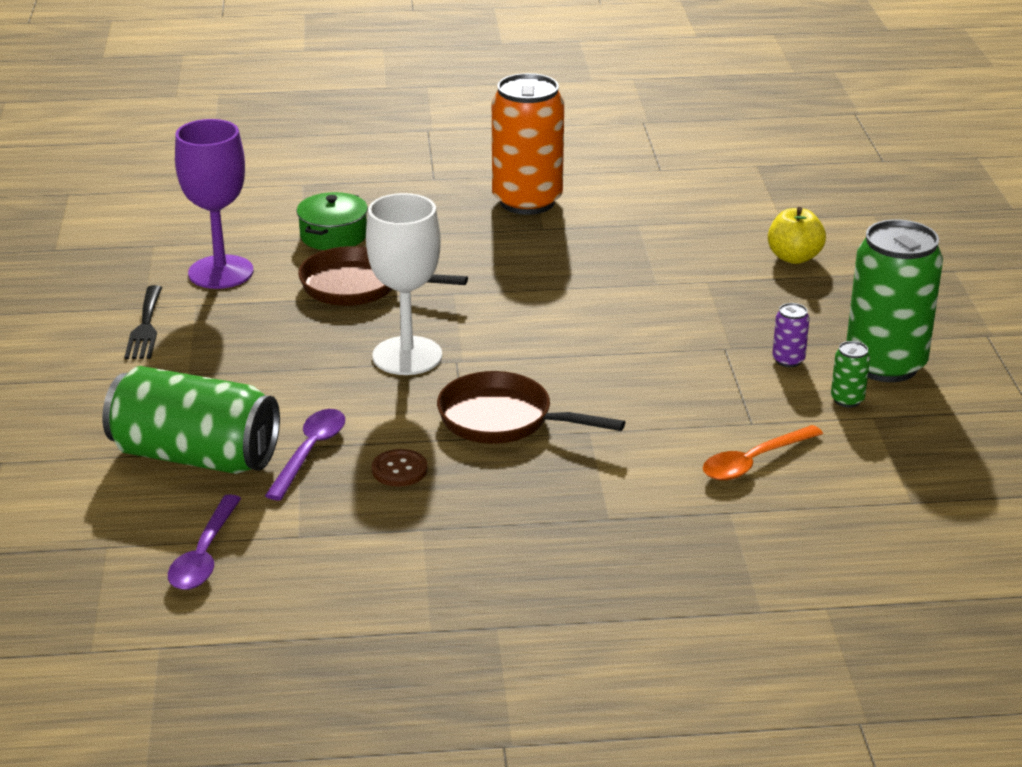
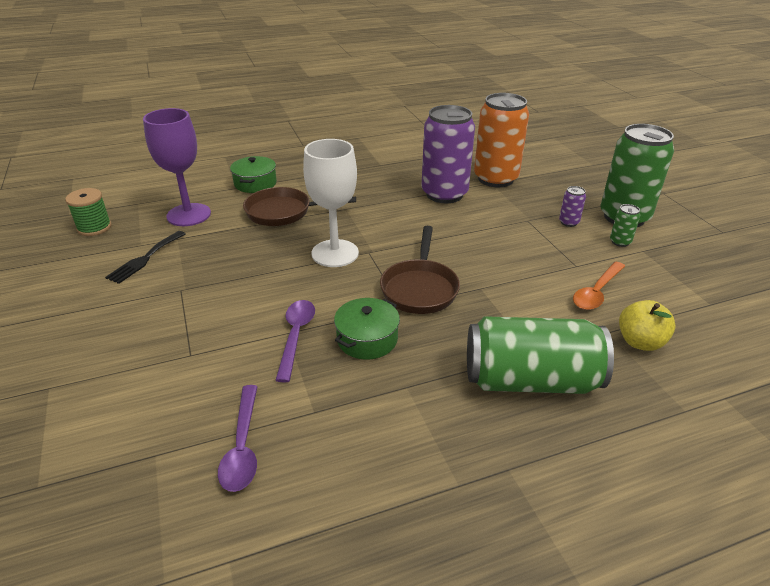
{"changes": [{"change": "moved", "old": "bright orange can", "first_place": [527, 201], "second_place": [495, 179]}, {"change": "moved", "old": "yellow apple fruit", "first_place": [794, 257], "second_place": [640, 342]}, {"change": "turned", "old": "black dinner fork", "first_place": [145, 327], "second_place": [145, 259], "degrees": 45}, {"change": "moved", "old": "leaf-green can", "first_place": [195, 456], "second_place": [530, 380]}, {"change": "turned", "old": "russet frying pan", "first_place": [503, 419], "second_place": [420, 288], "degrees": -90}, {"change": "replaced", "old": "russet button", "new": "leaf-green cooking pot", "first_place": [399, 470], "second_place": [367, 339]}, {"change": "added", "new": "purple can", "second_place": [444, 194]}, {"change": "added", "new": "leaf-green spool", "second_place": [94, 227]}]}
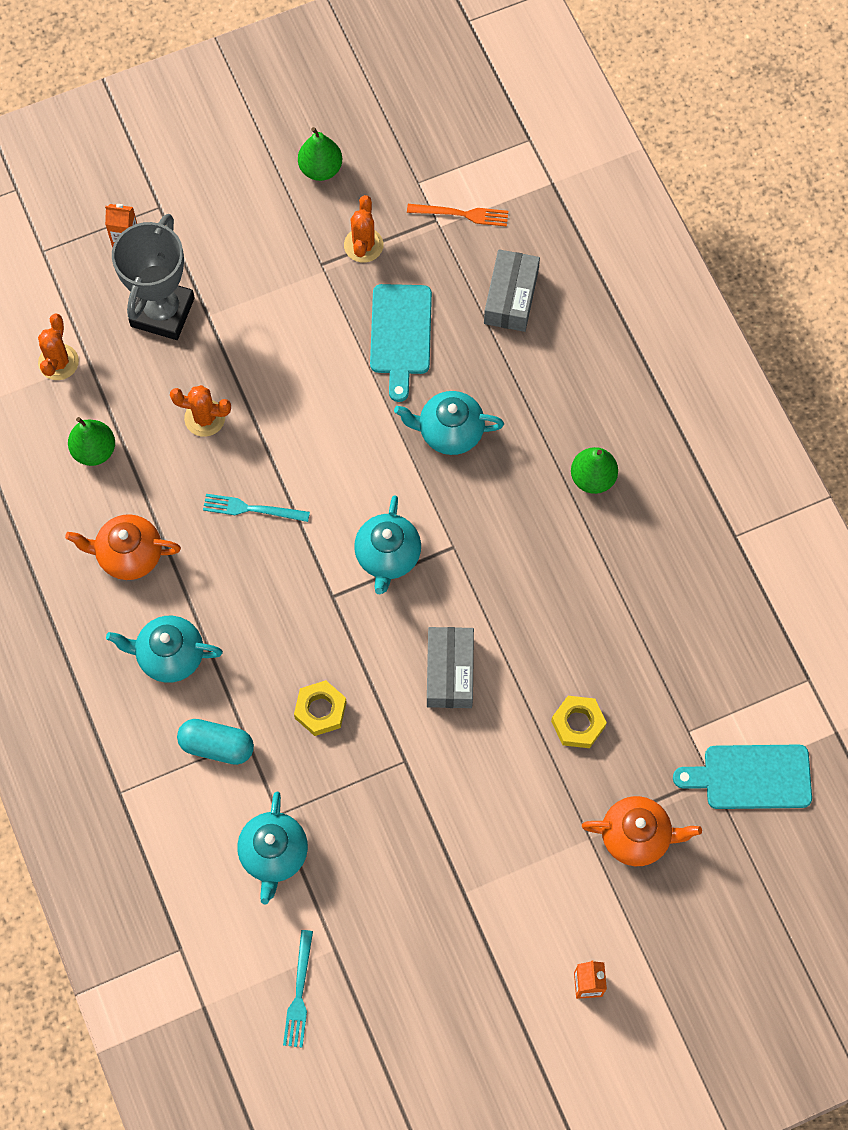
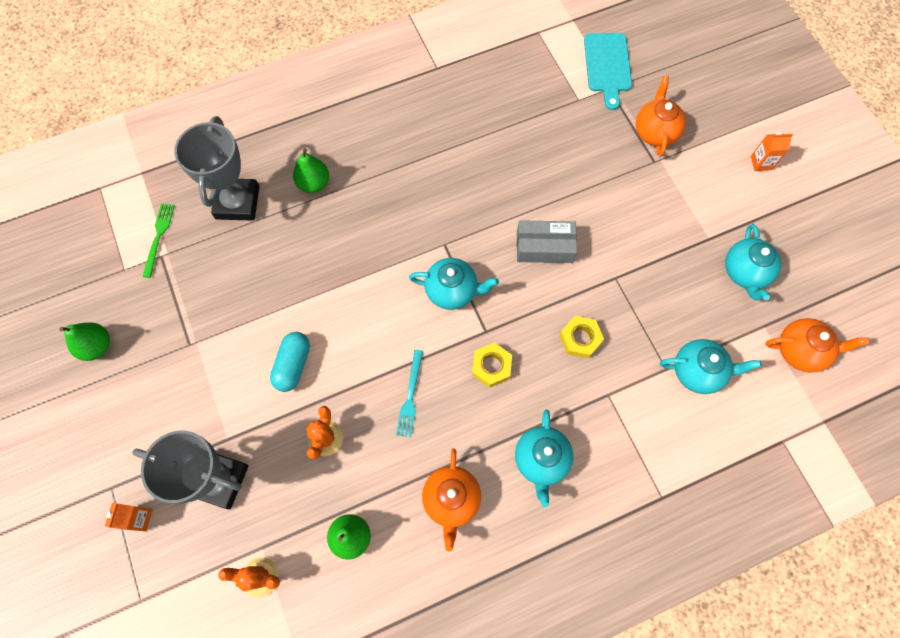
{"changes": [{"change": "removed", "old": "bright orange saguaro cactus", "first_place": [363, 245]}, {"change": "recoloured", "old": "bright orange dinner fork", "new": "leaf-green dinner fork", "first_place": [461, 214], "second_place": [159, 237]}, {"change": "replaced", "old": "gray package", "new": "gray award cup", "first_place": [511, 297], "second_place": [237, 202]}, {"change": "removed", "old": "aqua bread board", "first_place": [400, 334]}, {"change": "moved", "old": "aqua teapot", "first_place": [449, 432], "second_place": [745, 273]}, {"change": "moved", "old": "leaf-green pear", "first_place": [592, 478], "second_place": [314, 183]}, {"change": "moved", "old": "yellow hex nut", "first_place": [578, 724], "second_place": [491, 366]}, {"change": "moved", "old": "aqua pill", "first_place": [217, 746], "second_place": [293, 365]}, {"change": "replaced", "old": "aqua dinner fork", "new": "bright orange teapot", "first_place": [299, 993], "second_place": [801, 351]}]}
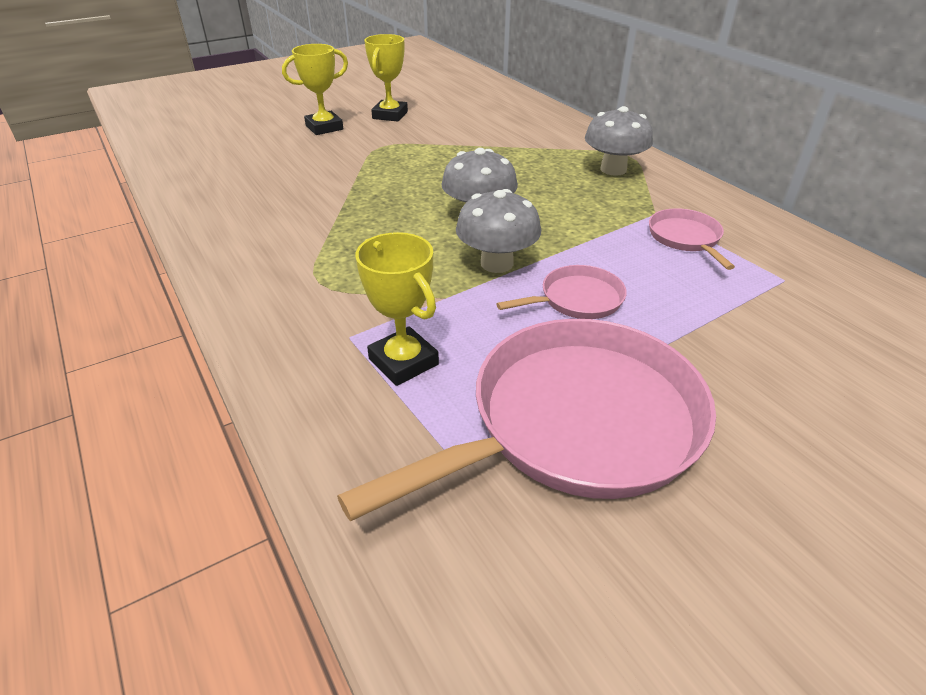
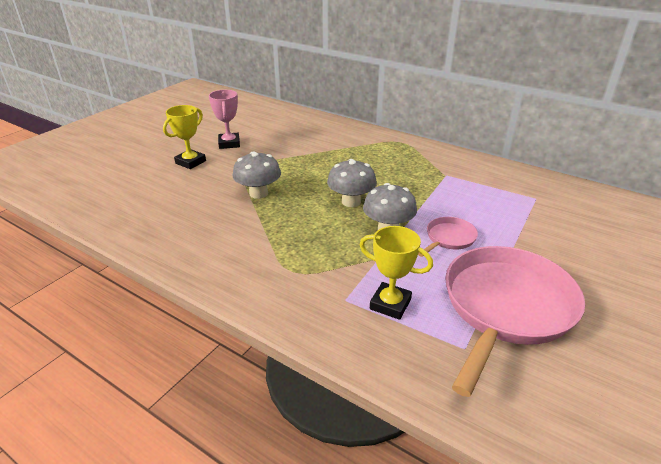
{"changes": [{"change": "recoloured", "old": "yellow award cup", "new": "rose-pink award cup", "first_place": [390, 115], "second_place": [229, 143]}, {"change": "moved", "old": "gray mushroom", "first_place": [613, 169], "second_place": [258, 193]}, {"change": "removed", "old": "rose-pink frying pan", "first_place": [685, 238]}]}
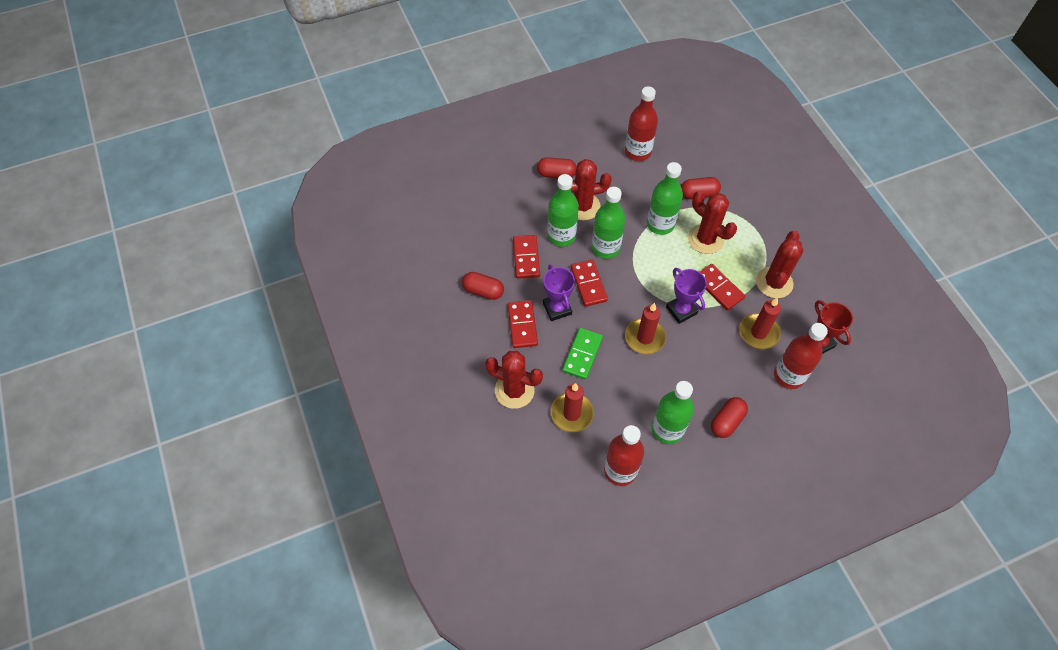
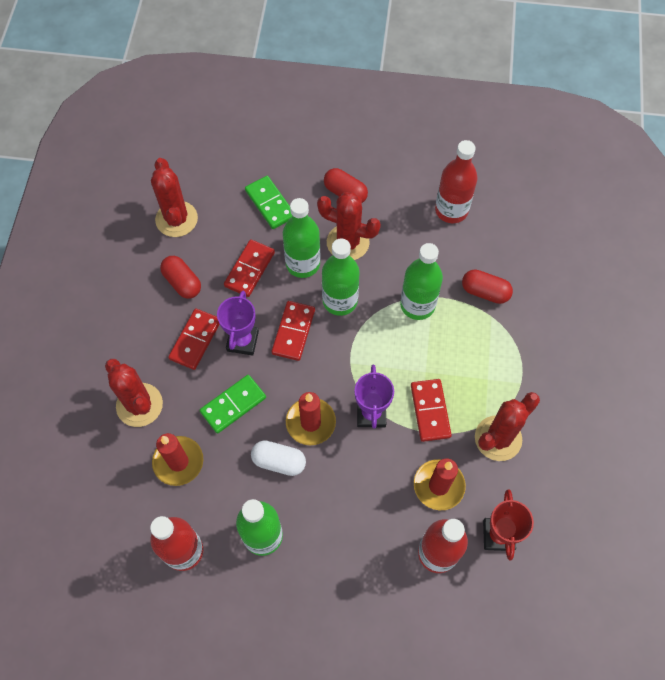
{"changes": [{"change": "moved", "old": "crimson saguaro cactus", "first_place": [705, 239], "second_place": [176, 219]}, {"change": "removed", "old": "crimson pill", "first_place": [726, 421]}, {"change": "added", "new": "leaf-green domino", "second_place": [270, 204]}, {"change": "added", "new": "snow-white pill", "second_place": [279, 461]}]}
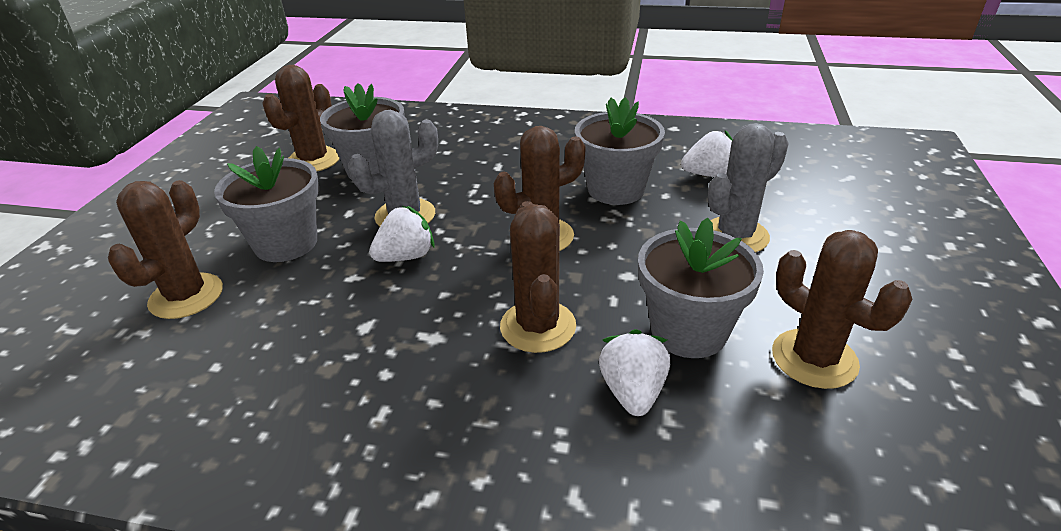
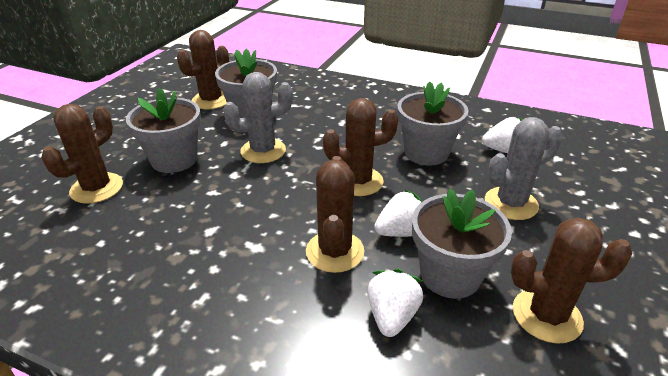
{"changes": [{"change": "moved", "old": "snow-white berry", "first_place": [406, 256], "second_place": [401, 232]}, {"change": "turned", "old": "russet saguaro cactus", "first_place": [814, 359], "second_place": [546, 315], "degrees": -60}]}
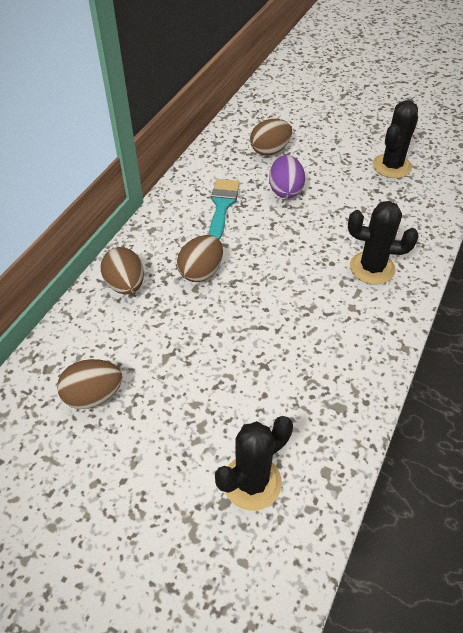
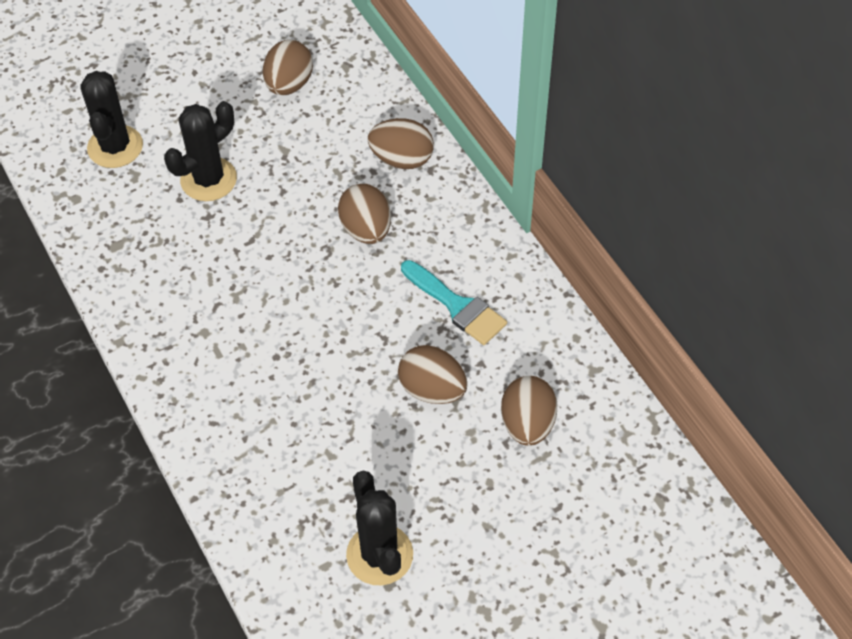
{"changes": [{"change": "recoloured", "old": "purple toy egg", "new": "russet toy egg", "first_place": [285, 190], "second_place": [432, 389]}, {"change": "moved", "old": "black saguaro cactus", "first_place": [372, 268], "second_place": [208, 179]}]}
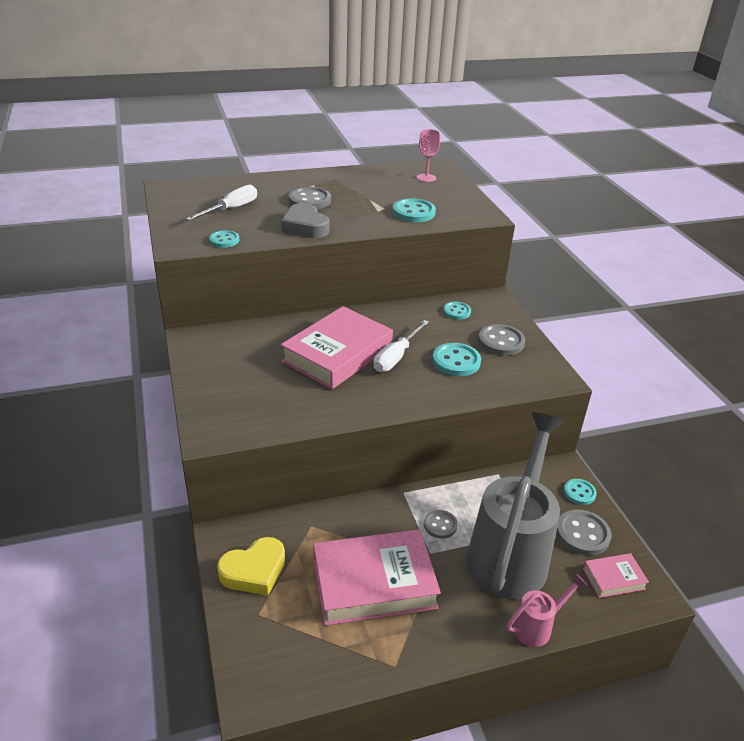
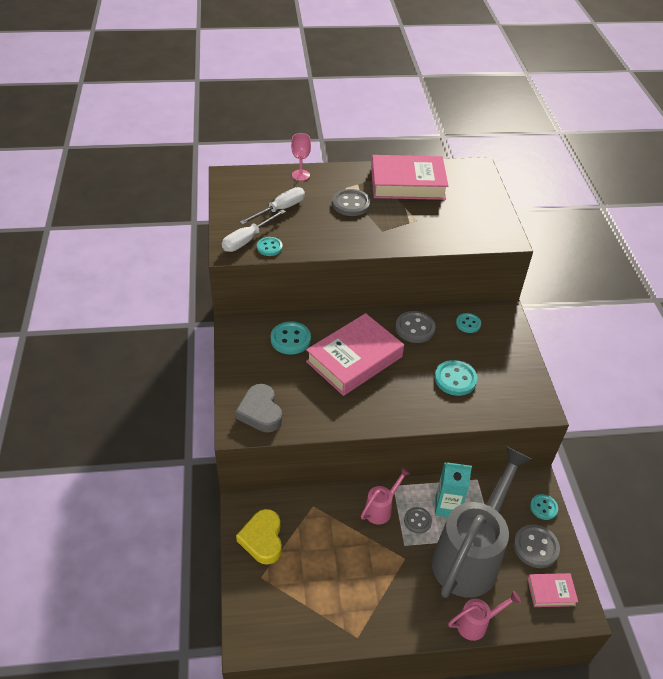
{"changes": [{"change": "moved", "old": "rose-pink wine glass", "first_place": [426, 178], "second_place": [300, 175]}, {"change": "moved", "old": "aqua button", "first_place": [413, 212], "second_place": [290, 339]}, {"change": "moved", "old": "gray love heart", "first_place": [305, 227], "second_place": [260, 412]}, {"change": "moved", "old": "snow-white flat screwdriver", "first_place": [396, 357], "second_place": [247, 239]}, {"change": "moved", "old": "gray button", "first_place": [501, 342], "second_place": [415, 328]}, {"change": "moved", "old": "rose-pink hardcover", "first_place": [374, 583], "second_place": [407, 183]}, {"change": "turned", "old": "yellow love heart", "first_place": [254, 571], "second_place": [262, 539], "degrees": 105}, {"change": "added", "new": "aqua juice carton", "second_place": [447, 506]}, {"change": "added", "new": "rose-pink watering pot", "second_place": [381, 508]}]}
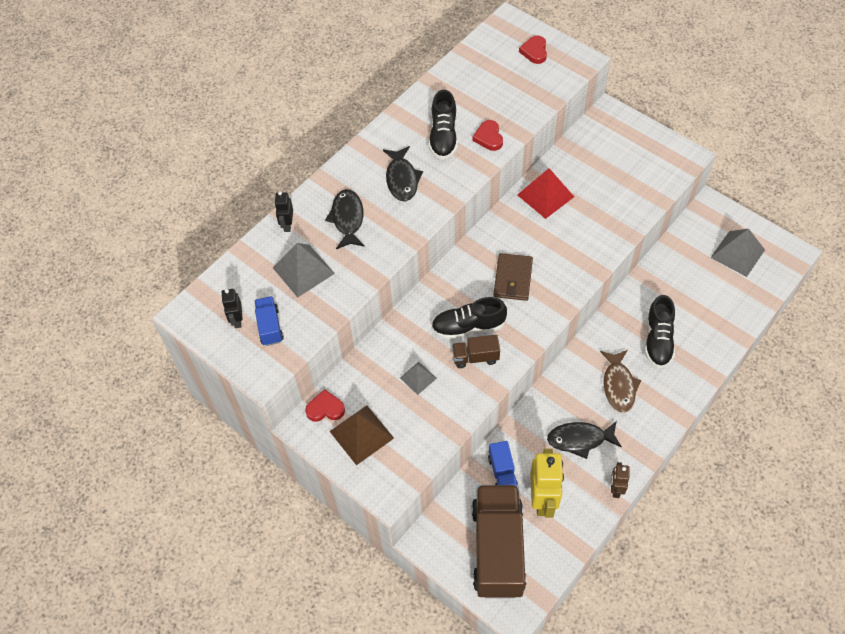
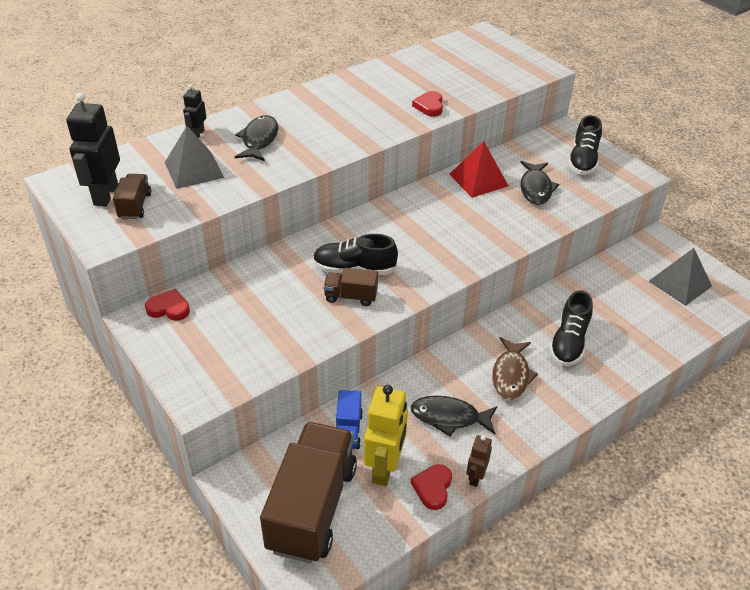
{"changes": [{"change": "moved", "old": "crimson love heart", "first_place": [534, 51], "second_place": [432, 488]}, {"change": "moved", "old": "black lace-up shoe", "first_place": [443, 137], "second_place": [583, 160]}, {"change": "moved", "old": "black fish", "first_place": [402, 179], "second_place": [535, 188]}, {"change": "removed", "old": "russet billfold", "first_place": [513, 279]}, {"change": "resized", "old": "black robot figure", "first_place": [237, 320], "second_place": [105, 195], "factor": 1.88}, {"change": "recoloured", "old": "blue truck", "new": "russet truck", "first_place": [270, 327], "second_place": [135, 206]}, {"change": "removed", "old": "gray pyramid shape", "first_place": [418, 378]}, {"change": "removed", "old": "russet pyramid shape", "first_place": [361, 434]}]}
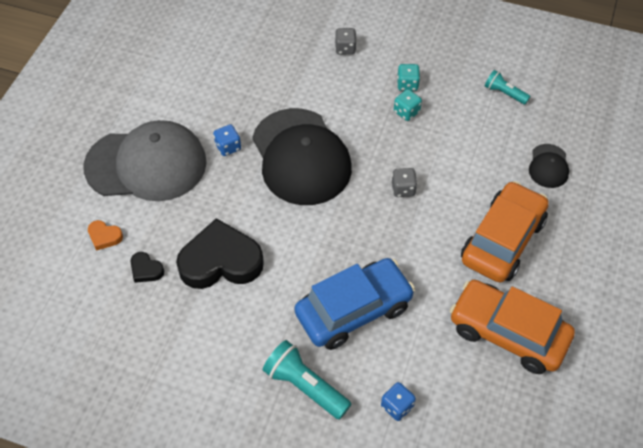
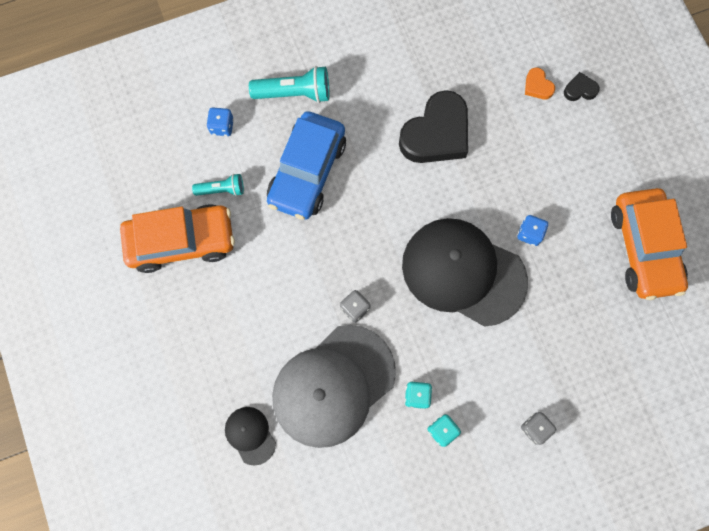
{"changes": [{"change": "moved", "old": "aqua pocket torch", "first_place": [504, 93], "second_place": [222, 189]}, {"change": "moved", "old": "gray peaked cap", "first_place": [146, 164], "second_place": [333, 385]}, {"change": "moved", "old": "bright orange toy car", "first_place": [502, 240], "second_place": [643, 248]}, {"change": "turned", "old": "bright orange love heart", "first_place": [104, 237], "second_place": [537, 86], "degrees": -105}, {"change": "moved", "old": "black love heart", "first_place": [146, 270], "second_place": [580, 89]}]}
